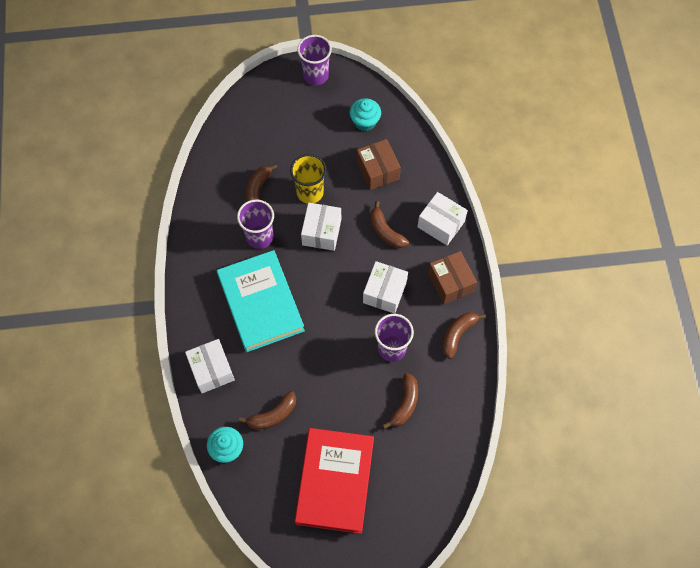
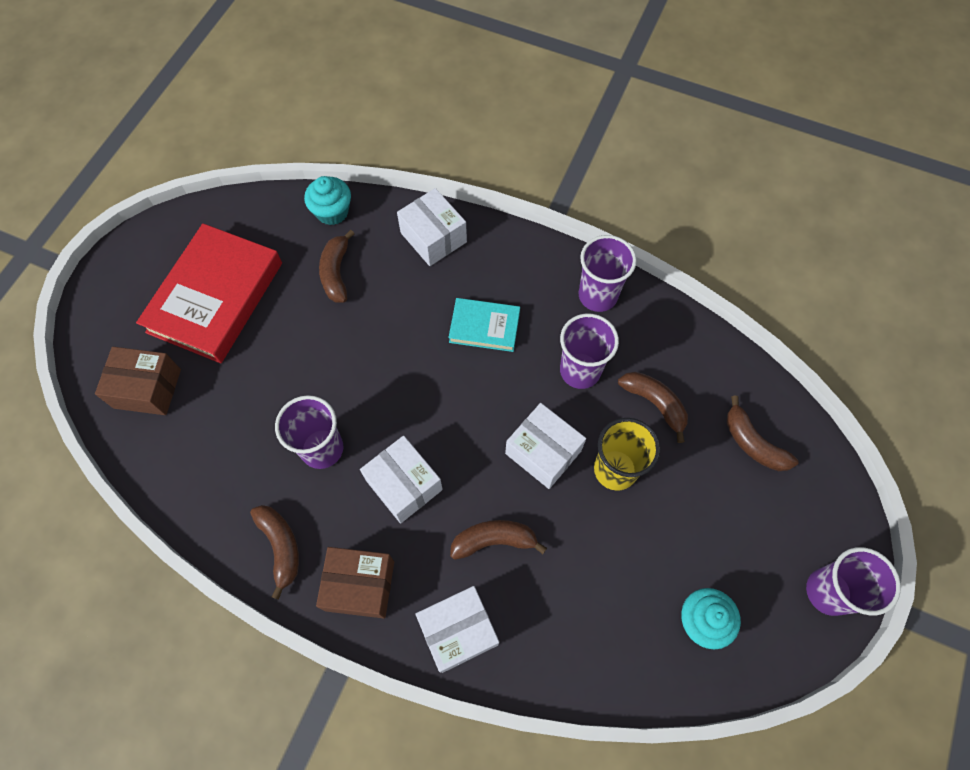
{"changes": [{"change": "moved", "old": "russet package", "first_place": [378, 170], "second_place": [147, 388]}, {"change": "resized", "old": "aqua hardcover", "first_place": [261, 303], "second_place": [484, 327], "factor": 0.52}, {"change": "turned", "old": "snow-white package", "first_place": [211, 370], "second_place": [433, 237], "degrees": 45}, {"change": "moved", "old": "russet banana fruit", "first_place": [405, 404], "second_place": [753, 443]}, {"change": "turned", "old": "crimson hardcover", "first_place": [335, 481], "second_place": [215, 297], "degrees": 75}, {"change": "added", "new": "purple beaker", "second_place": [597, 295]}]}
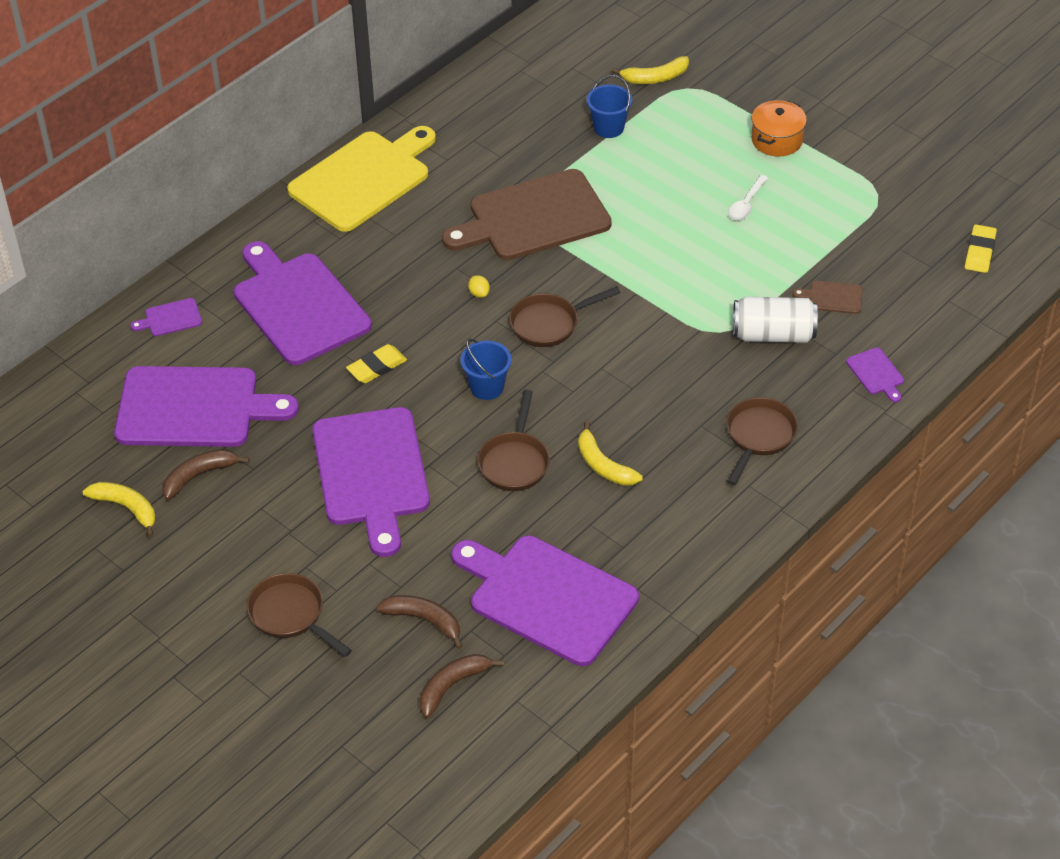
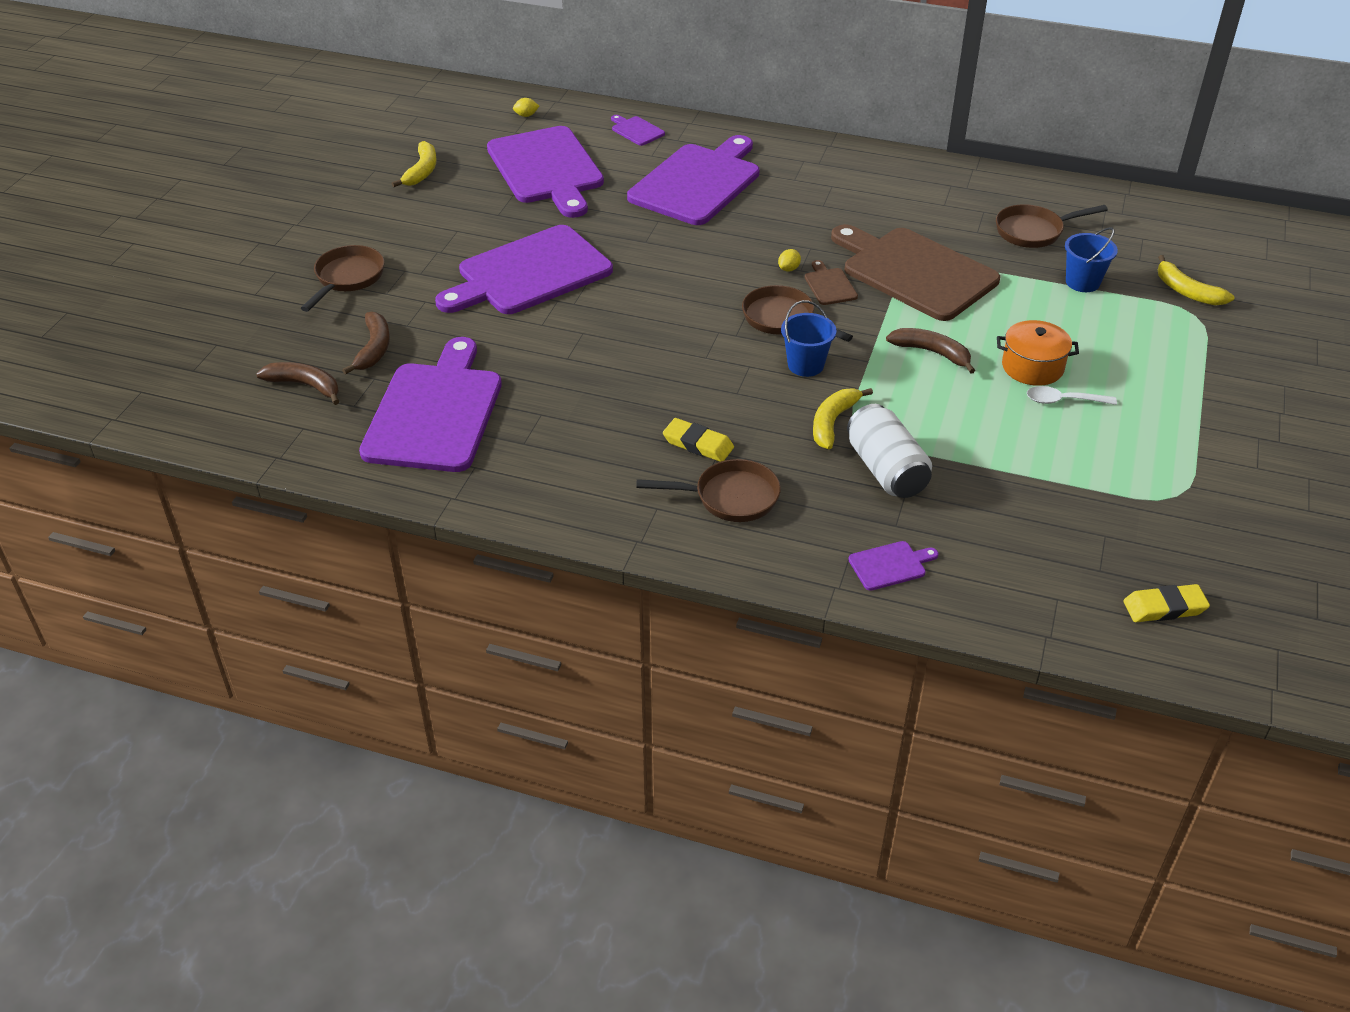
{"changes": [{"change": "moved", "old": "bright orange cooking pot", "first_place": [777, 140], "second_place": [1032, 367]}, {"change": "removed", "old": "yellow bread board", "first_place": [363, 179]}, {"change": "moved", "old": "russet bread board", "first_place": [833, 297], "second_place": [829, 285]}, {"change": "moved", "old": "blue bucket", "first_place": [487, 387], "second_place": [805, 365]}, {"change": "moved", "old": "yellow gum eraser", "first_place": [377, 367], "second_place": [698, 444]}, {"change": "turned", "old": "purple bread board", "first_place": [876, 373], "second_place": [890, 565], "degrees": -150}, {"change": "moved", "old": "russet frying pan", "first_place": [515, 461], "second_place": [1033, 231]}, {"change": "moved", "old": "yellow banana fruit", "first_place": [603, 465], "second_place": [832, 422]}, {"change": "moved", "old": "russet banana fruit", "first_place": [199, 476], "second_place": [932, 352]}, {"change": "added", "new": "yellow toy lemon", "second_place": [526, 115]}]}
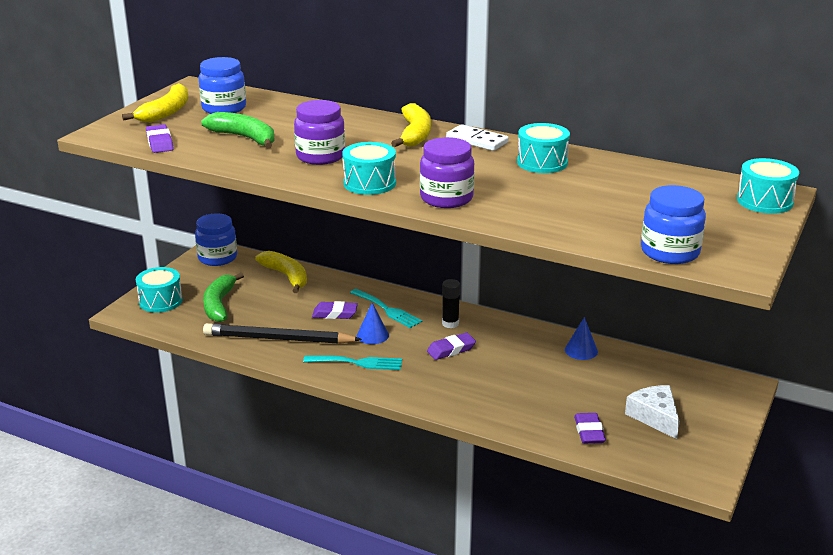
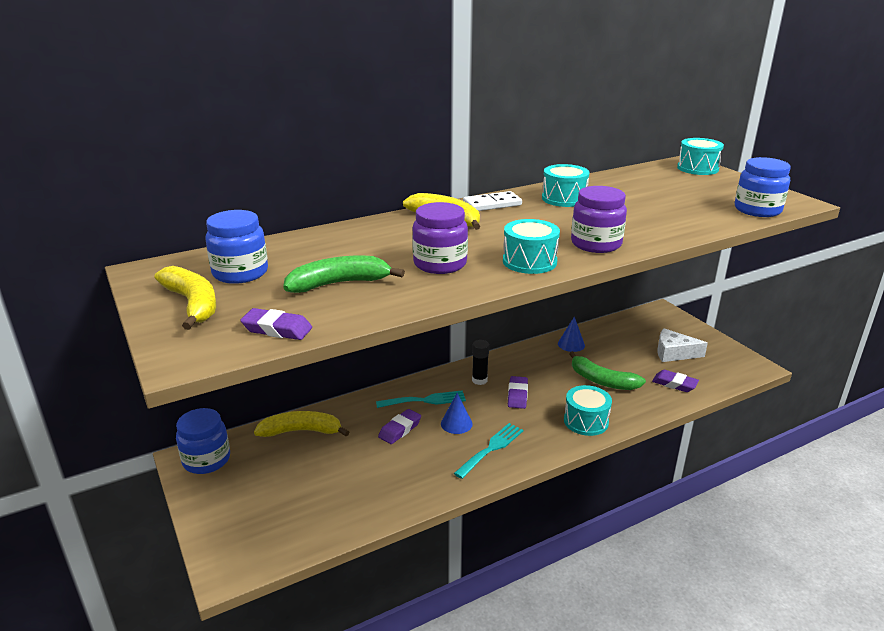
{"changes": [{"change": "moved", "old": "aqua drum", "first_place": [160, 301], "second_place": [586, 421]}, {"change": "moved", "old": "leaf-green banana fruit", "first_place": [219, 304], "second_place": [602, 381]}, {"change": "removed", "old": "black pencil", "first_place": [278, 339]}]}
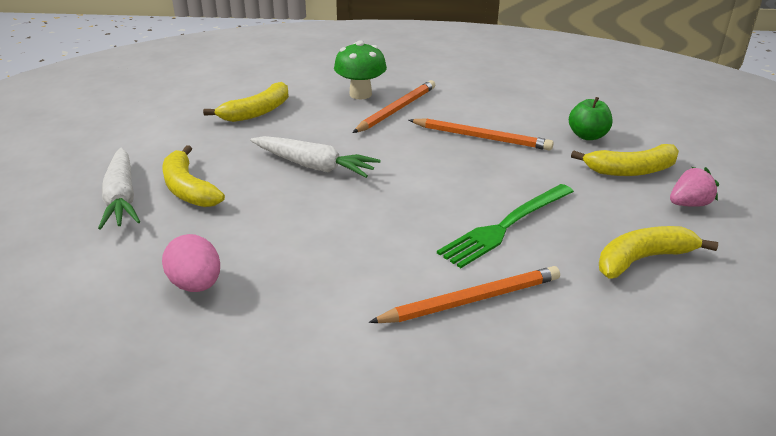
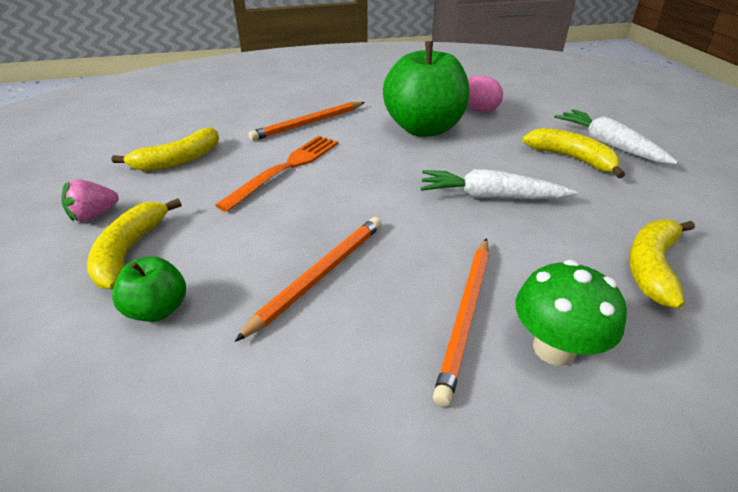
{"changes": [{"change": "turned", "old": "bright orange pencil", "first_place": [481, 137], "second_place": [319, 275], "degrees": 120}, {"change": "turned", "old": "yellow banana fruit", "first_place": [631, 170], "second_place": [130, 251], "degrees": -60}, {"change": "recoloured", "old": "leaf-green dinner fork", "new": "bright orange dinner fork", "first_place": [506, 226], "second_place": [286, 168]}, {"change": "added", "new": "leaf-green apple fruit", "second_place": [424, 128]}]}
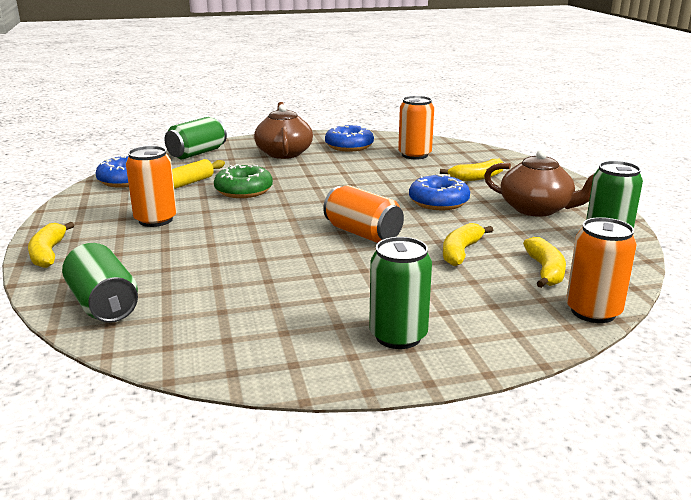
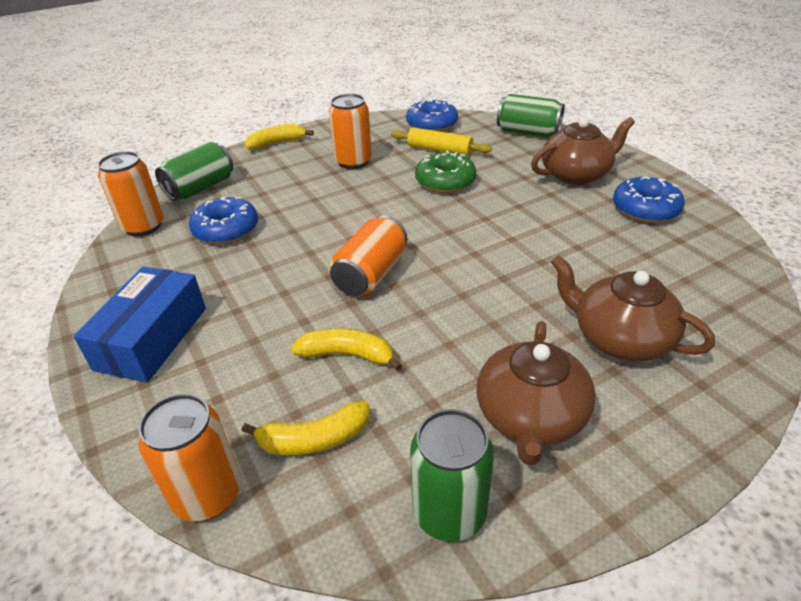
{"changes": [{"change": "moved", "old": "bright orange can", "first_place": [414, 155], "second_place": [143, 226]}, {"change": "replaced", "old": "yellow banana fruit", "new": "russet teapot", "first_place": [477, 177], "second_place": [620, 338]}, {"change": "moved", "old": "blue doughnut", "first_place": [438, 202], "second_place": [226, 230]}, {"change": "replaced", "old": "leaf-green can", "new": "blue package", "first_place": [398, 336], "second_place": [152, 338]}]}
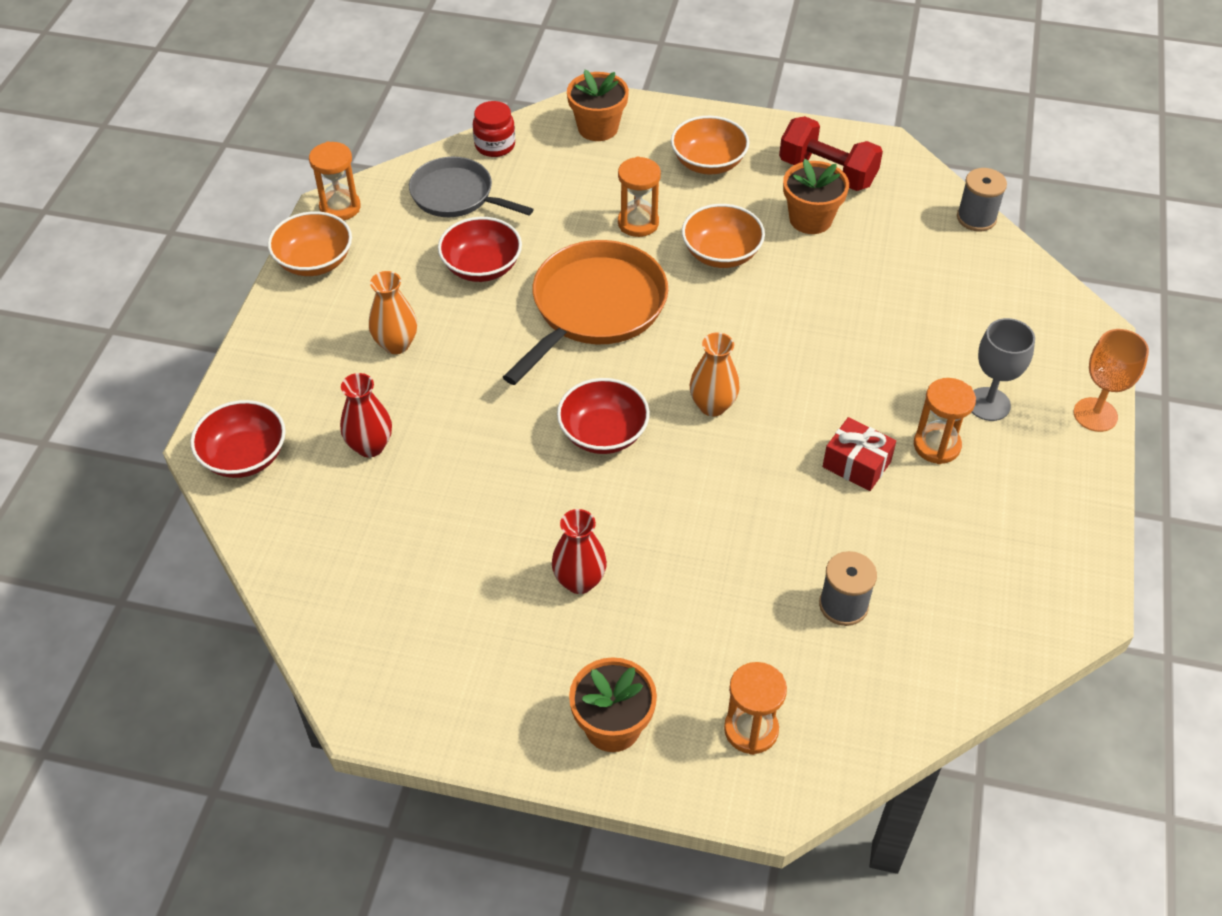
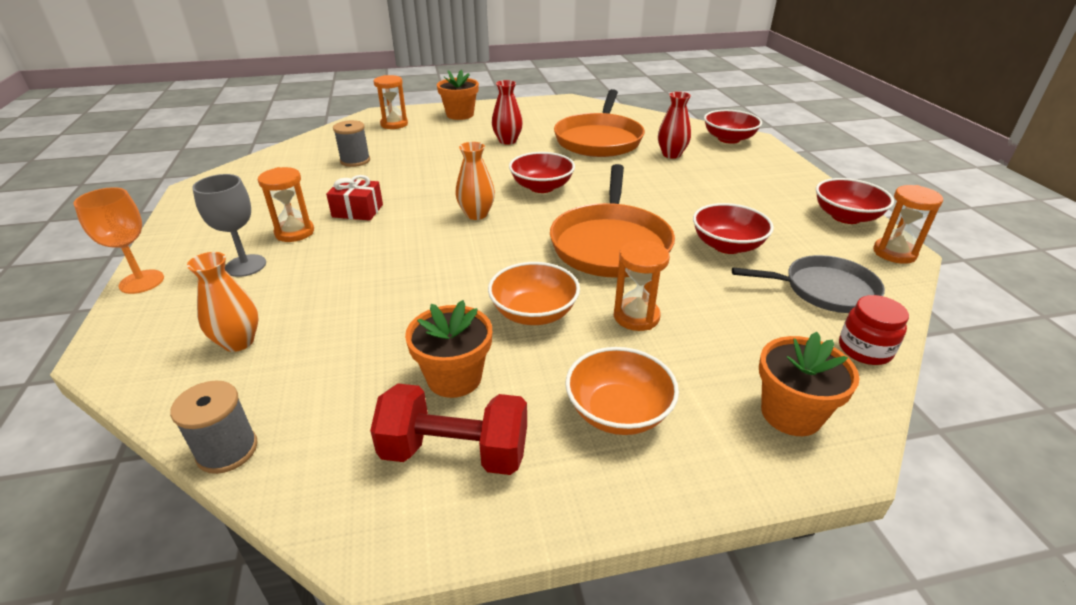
{"changes": [{"change": "recoloured", "old": "bright orange bowl", "new": "crimson bowl", "first_place": [314, 261], "second_place": [846, 217]}, {"change": "moved", "old": "bright orange flower vase", "first_place": [396, 344], "second_place": [238, 342]}, {"change": "added", "new": "bright orange frying pan", "second_place": [599, 140]}]}
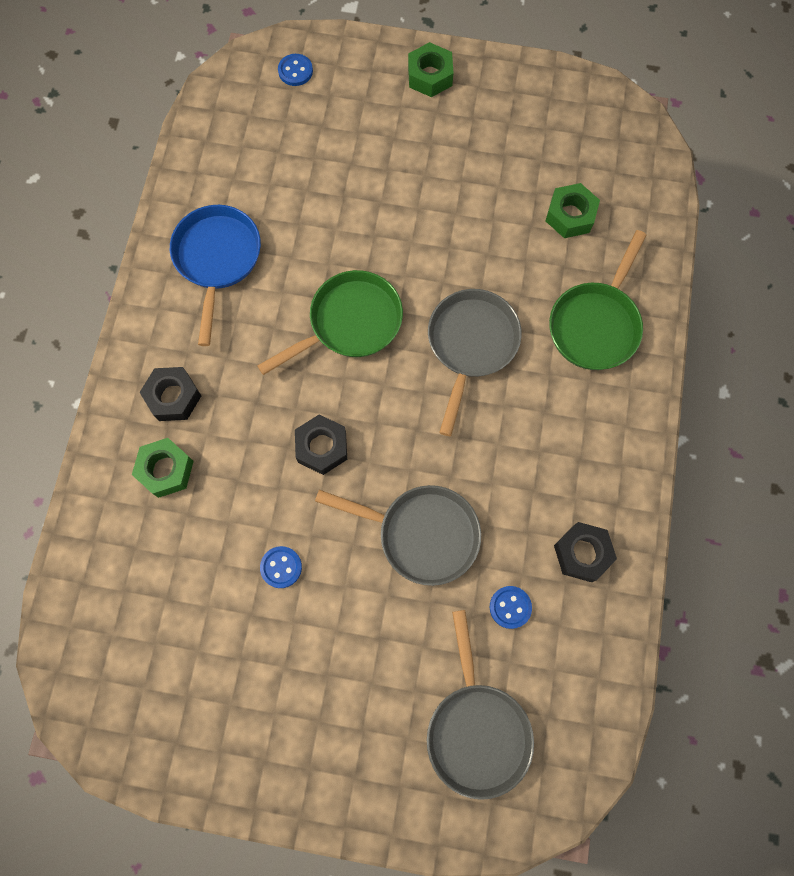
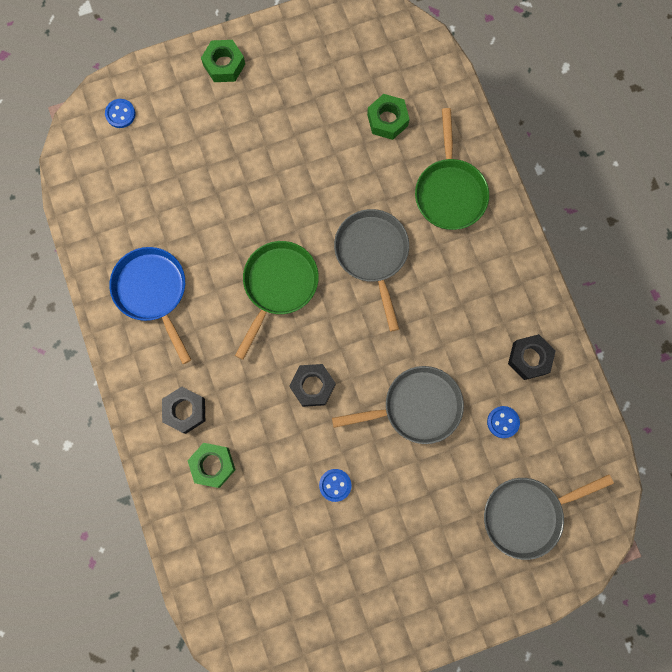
{"changes": [{"change": "turned", "old": "gray frying pan", "first_place": [477, 729], "second_place": [527, 514], "degrees": 105}]}
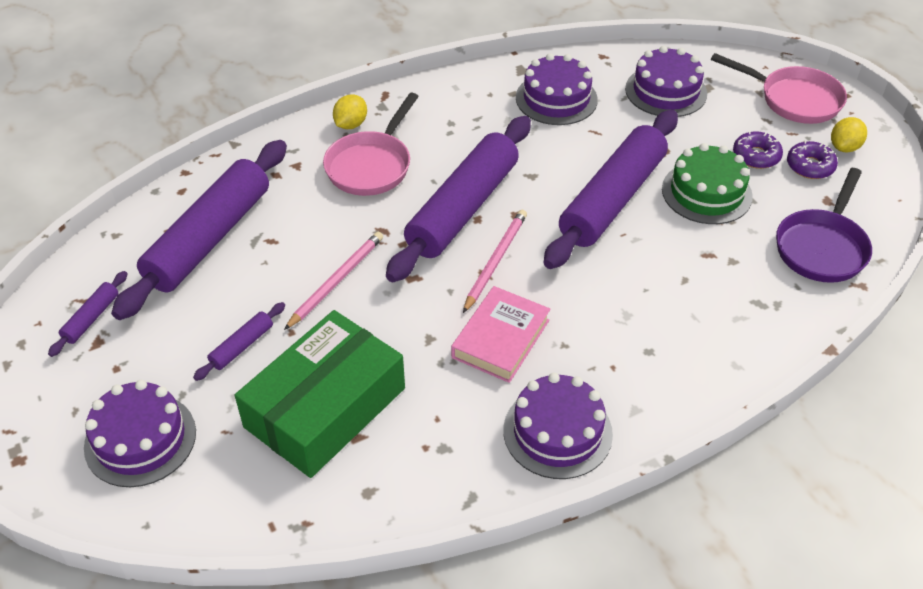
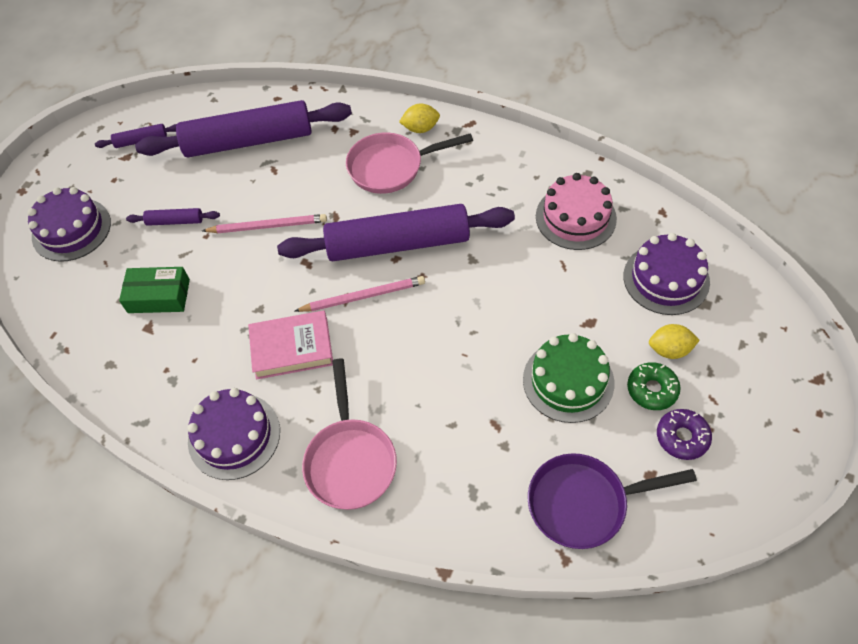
{"changes": [{"change": "recoloured", "old": "purple layer cake", "new": "rose-pink layer cake", "first_place": [556, 98], "second_place": [575, 217]}, {"change": "moved", "old": "rose-pink frying pan", "first_place": [794, 99], "second_place": [350, 460]}, {"change": "removed", "old": "purple dough roller", "first_place": [613, 199]}, {"change": "moved", "old": "yellow toy lemon", "first_place": [844, 147], "second_place": [669, 350]}, {"change": "recoloured", "old": "purple doughnut", "new": "leaf-green doughnut", "first_place": [756, 156], "second_place": [652, 389]}, {"change": "resized", "old": "leaf-green package", "first_place": [325, 407], "second_place": [159, 296], "factor": 0.54}]}
